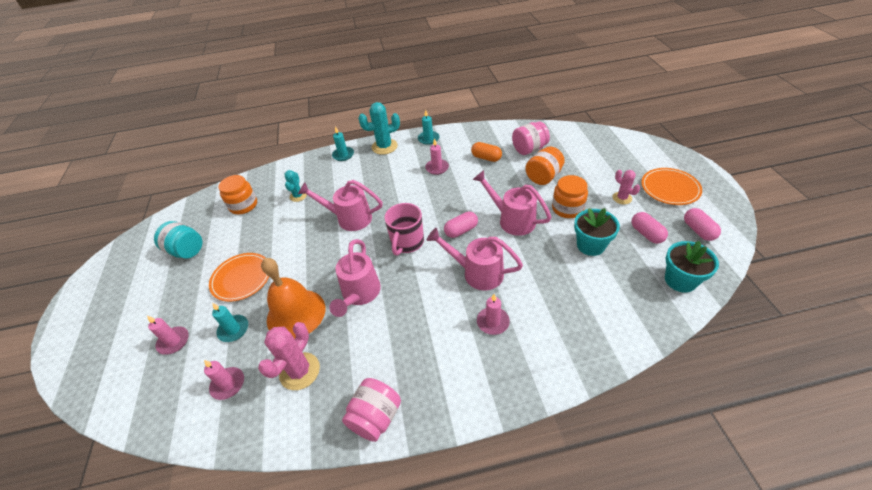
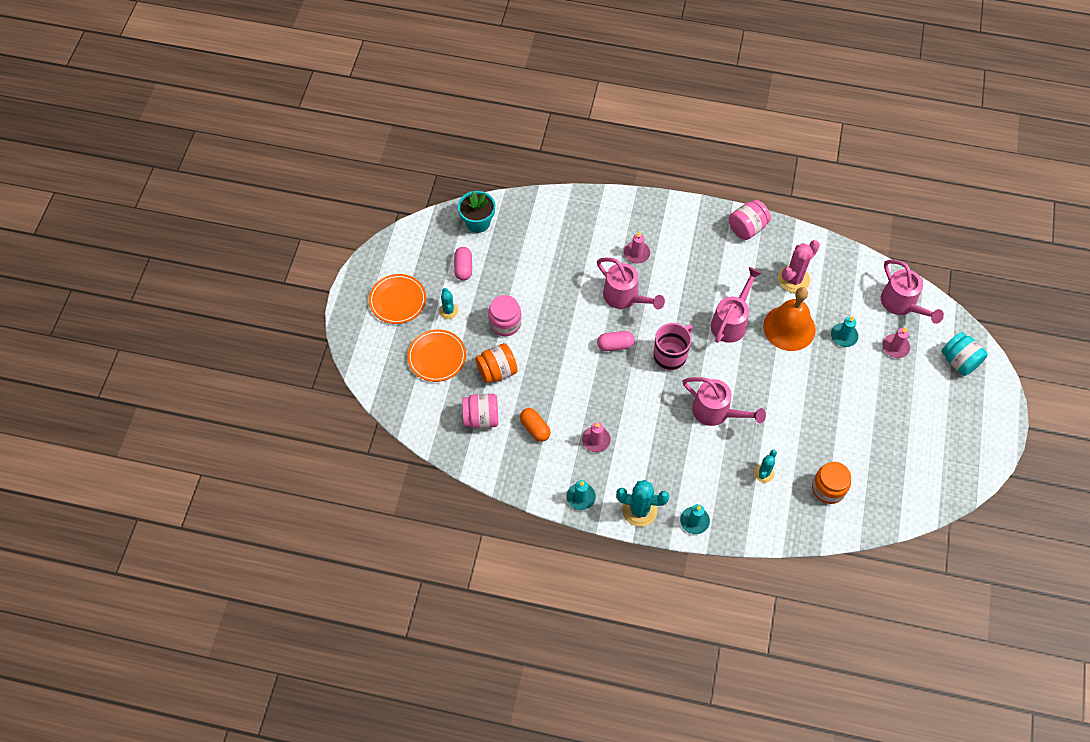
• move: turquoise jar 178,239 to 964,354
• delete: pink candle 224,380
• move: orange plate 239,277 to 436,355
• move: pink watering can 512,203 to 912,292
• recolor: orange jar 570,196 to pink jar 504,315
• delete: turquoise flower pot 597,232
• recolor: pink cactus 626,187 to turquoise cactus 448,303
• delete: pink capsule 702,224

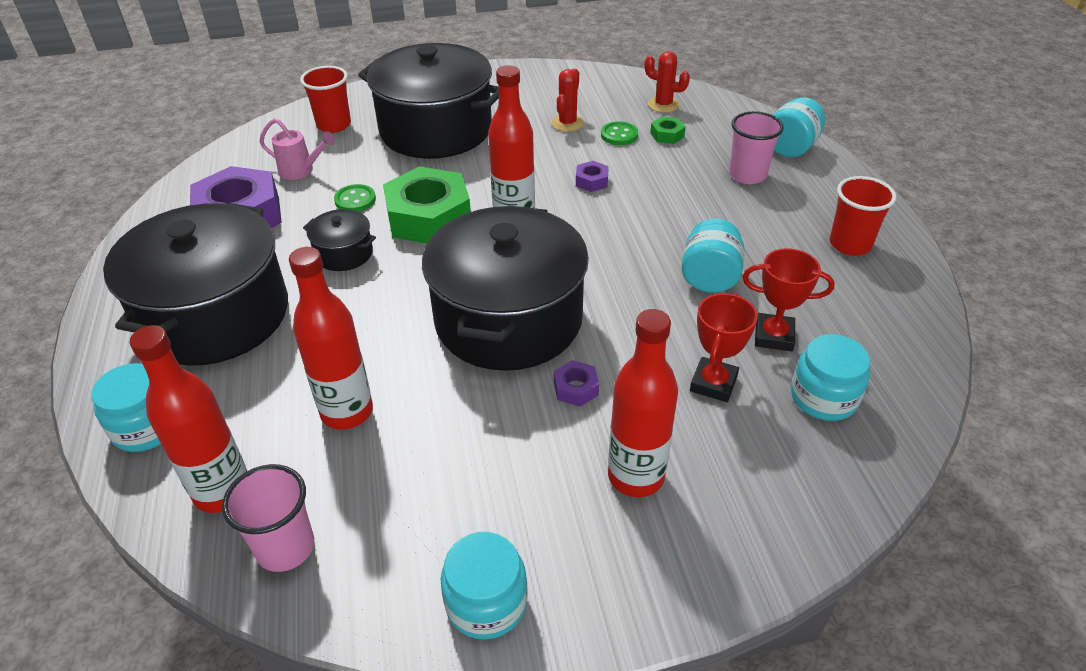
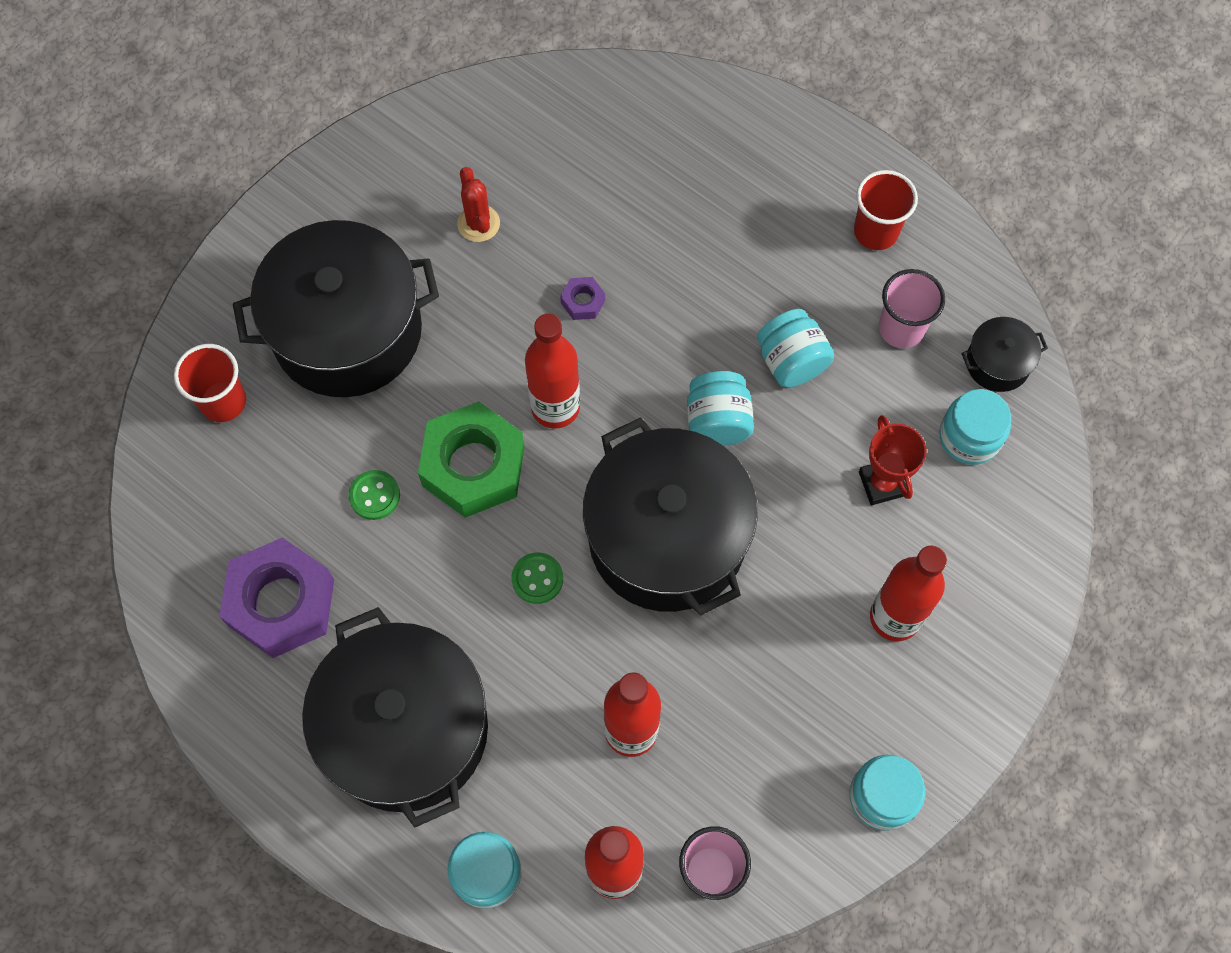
• delete: pink watering can 297,149
• move: black pot 339,240 to 1005,354
• delete: purple nut 576,383
• move: green button 619,133 to 537,578
• delete: red cactus 667,82
• delete: green nut 668,130
• move: pink cup 756,147 to 912,308
• delete: red trophy 788,299
• move: turquoise jar 799,127 to 720,408

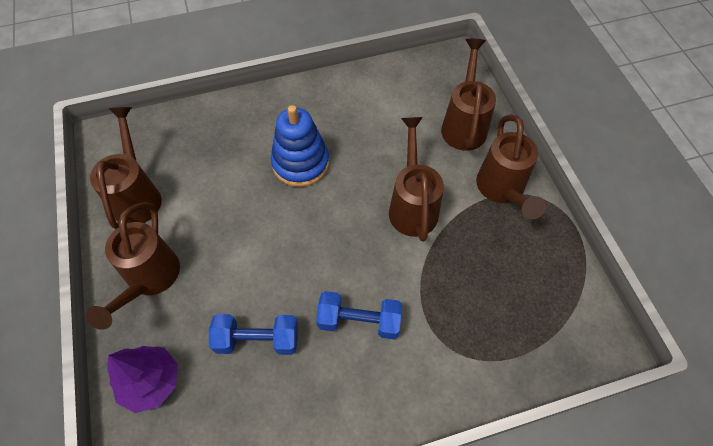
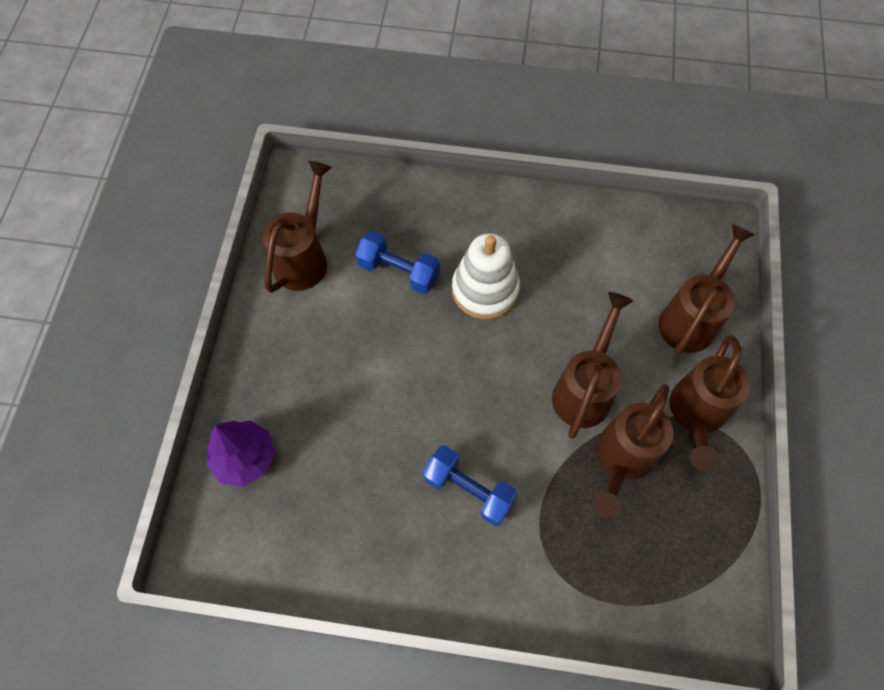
• move: brown watering can 133,266 to 633,451
• move: blue dumbbell 253,334 to 397,262
• recolor: blue stacking toy 300,146 to white stacking toy 486,276

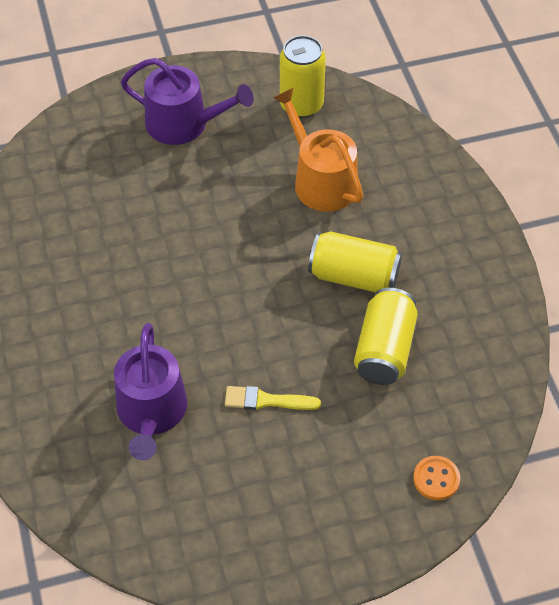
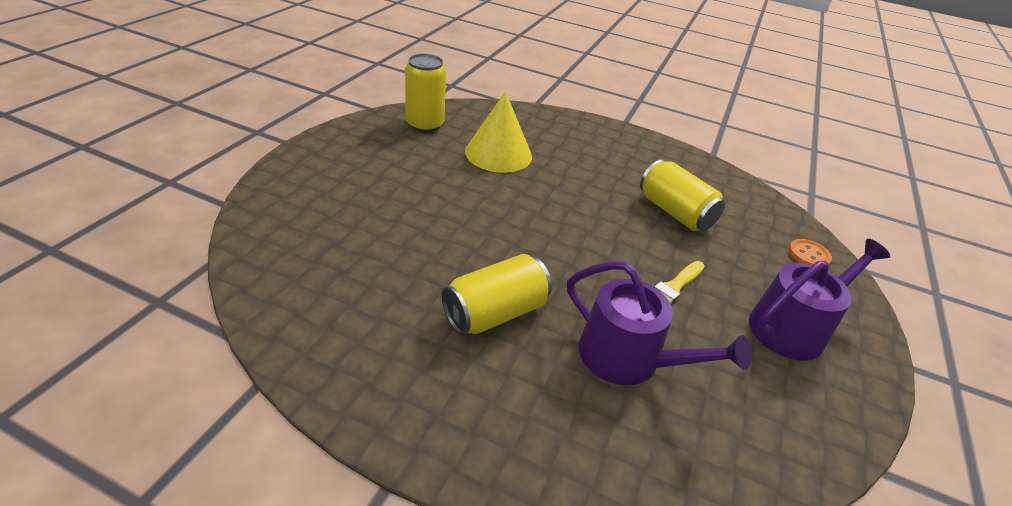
• move: purple watering can 187,101 to 819,300
• replace: orange watering can 318,150 to yellow cone 498,132
• move: yellow can 355,262 to 497,294

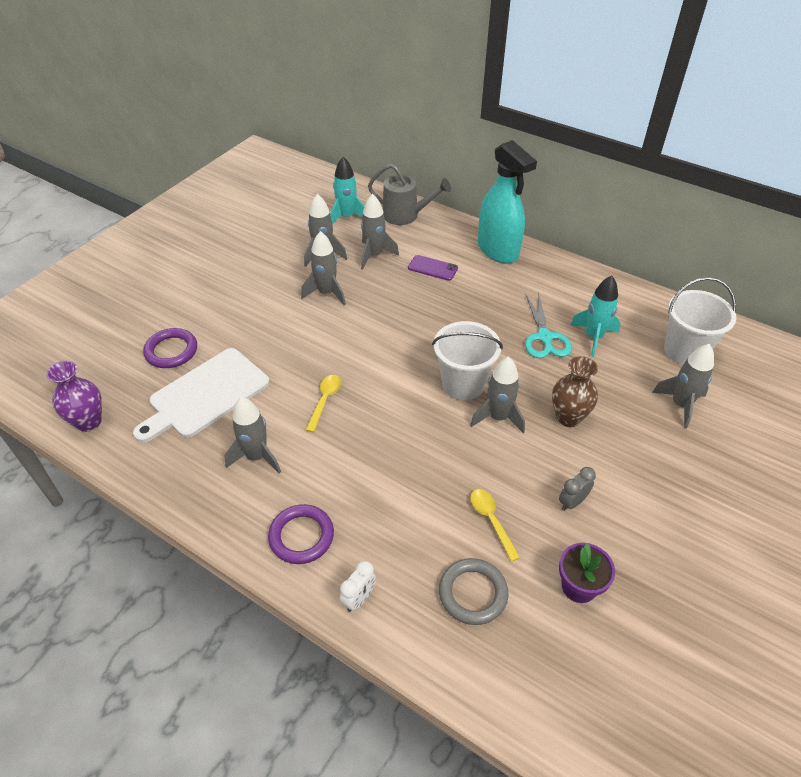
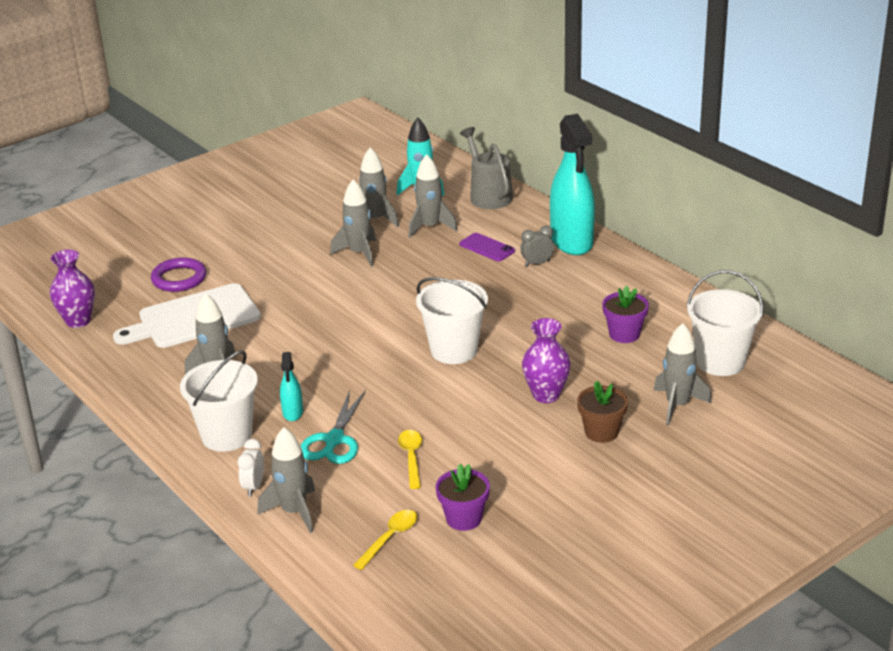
• replace: purple ring 301,534 to white bucket 219,401
• move: yellow spoon 323,404 to 385,540
• rotate: white clock 358,586 = 251,467 135 degrees clockwise
• rotate: grey watering can 409,194 = 486,168 150 degrees counterclockwise
• delete: grey ring 473,591
• move: grey rocket 497,395 to 286,480
• move: turquoise scissors 548,325 to 333,427
• recolor: brown vase 575,391 to purple vase 546,360
• move: grey clock 577,489 to 537,246
• replace: turquoise rocket 595,316 to purple flower pot 625,314
• insert: turquoise spray bottle 291,386
• insert: brown flower pot 602,412

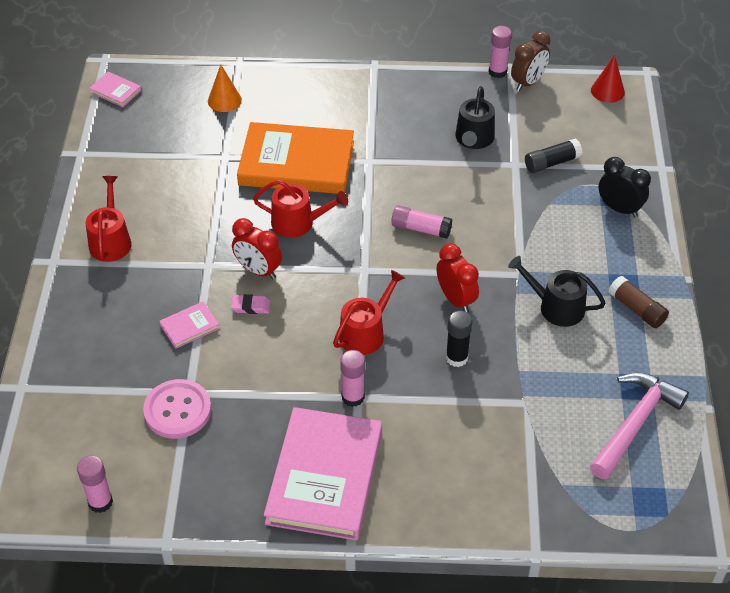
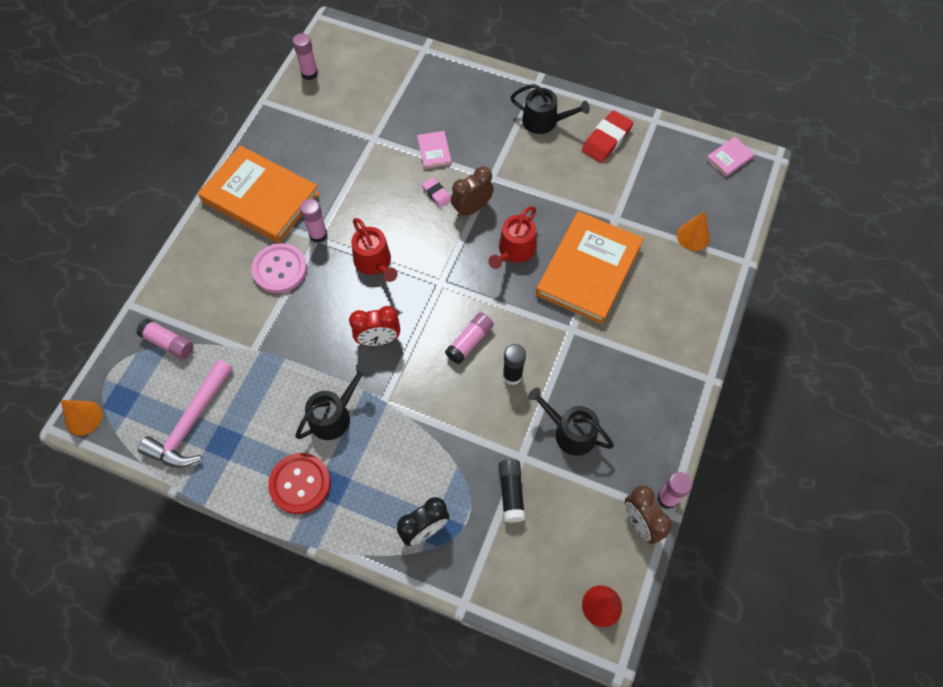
• recolor: red watering can 108,219 to black watering can 550,109
• move: pink button 177,409 to 279,268
• rotate: pink eraser 251,304 = 436,192 60 degrees counterclockwise
• recolor: red clock 257,248 to brown clock 472,192
• recolor: pink book 323,474 to orange book 259,194
• move: black glue stick 459,339 to 514,364
• rotate: pink hammer 639,425 = 185,413 60 degrees clockwise
• replace: brown glue stick 638,302 to red button 299,483
• insert: orange cone 81,418
• insert: pink glue stick 164,339
• insert: red eraser 607,136

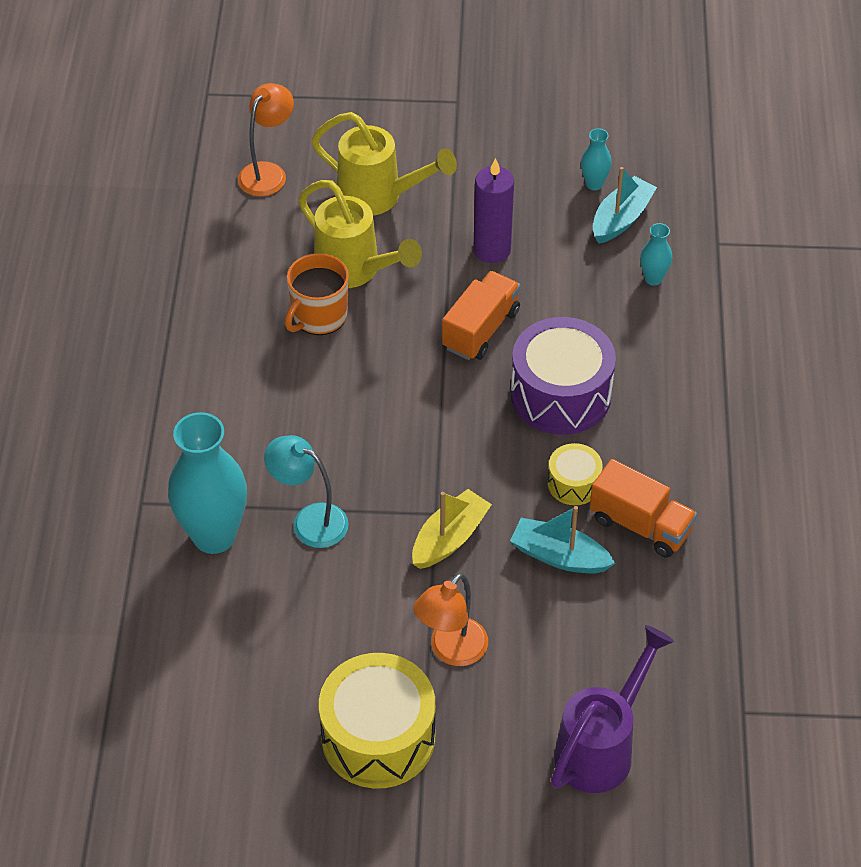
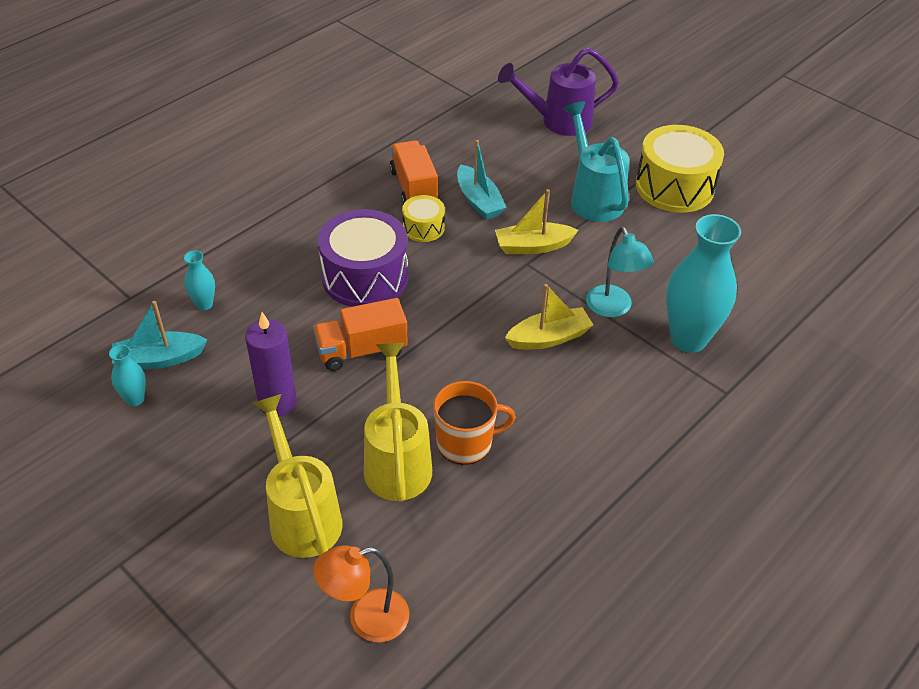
• replace: orange lamp 451,619 to turquoise watering can 596,161
• insert: yellow boat 549,317

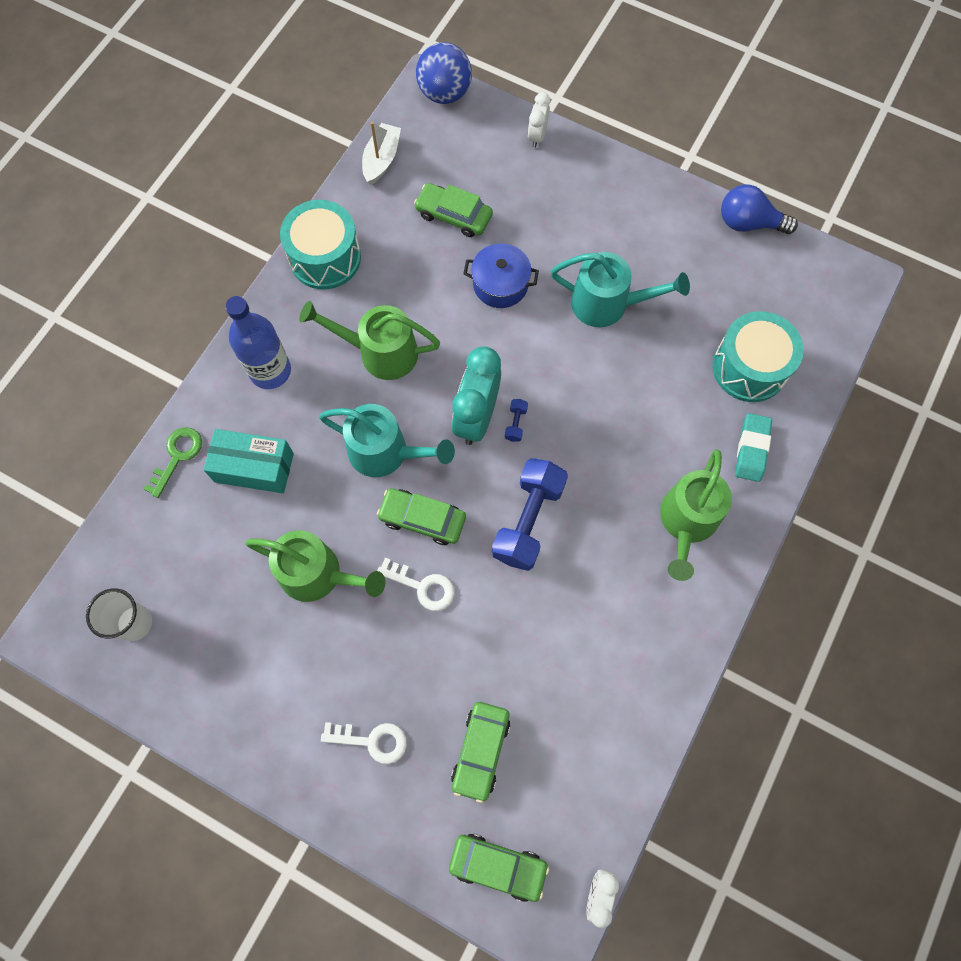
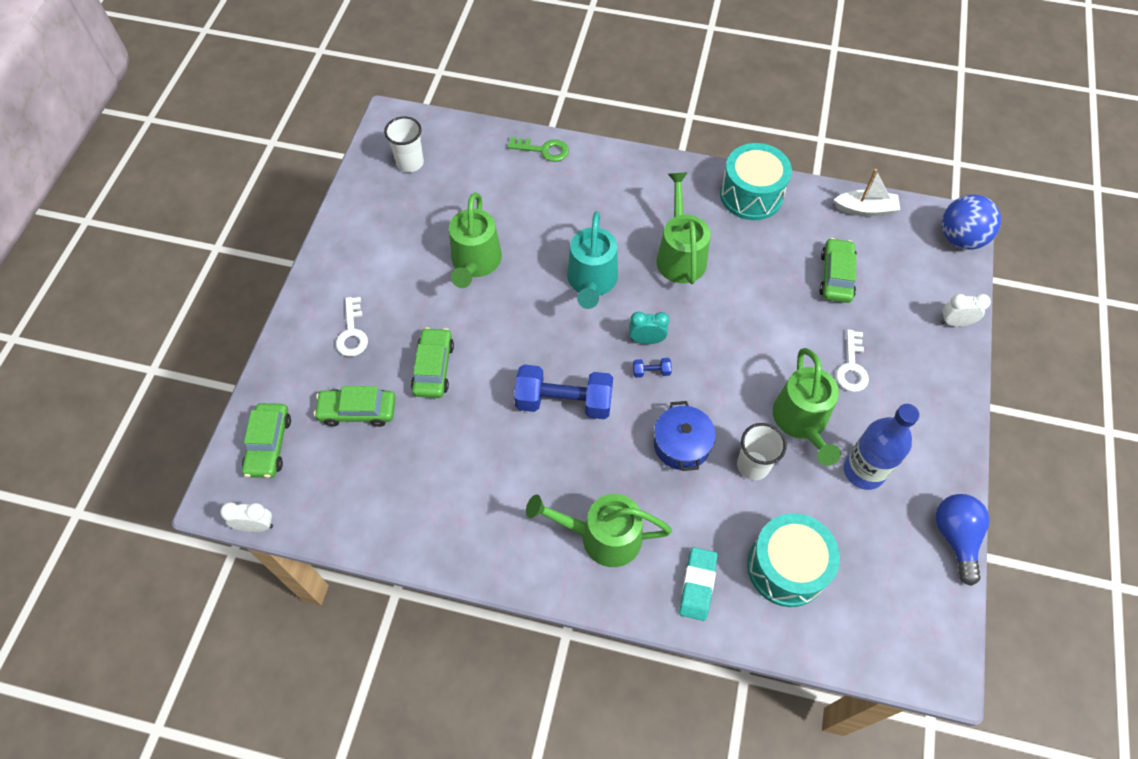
• delete: turquoise box 248,461
• move: blue bottle 258,342 to 882,447
• move: green car 421,516 to 432,362
• move: white key 416,584 to 852,361
• resize: turquoise clock 476,396 = 649,327 x0.54
• move: blue pot 501,275 to 685,436
• recolor: turquoise watering can 620,289 to green watering can 807,407
• rotate: turquoise eraser 753,447 = 698,584 75 degrees counterclockwise
• insert: white cup 762,451

